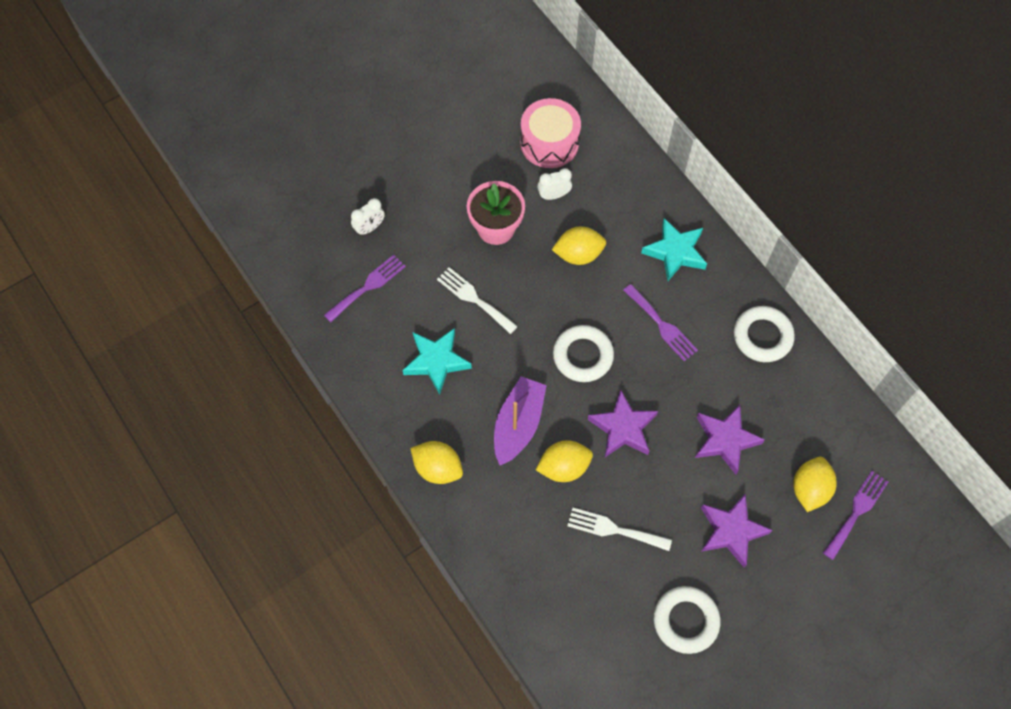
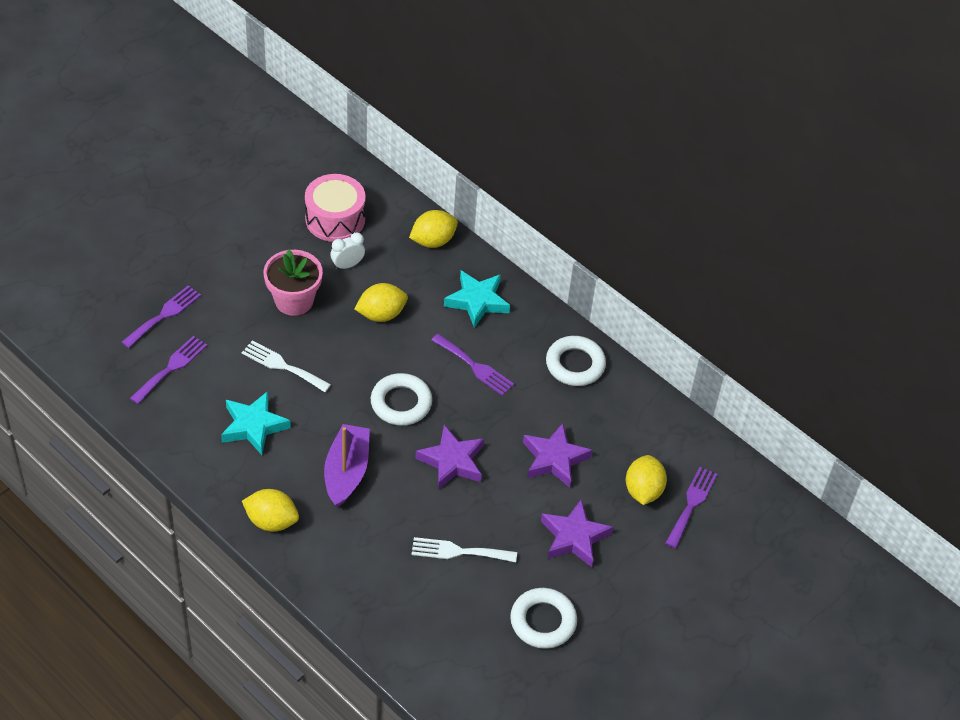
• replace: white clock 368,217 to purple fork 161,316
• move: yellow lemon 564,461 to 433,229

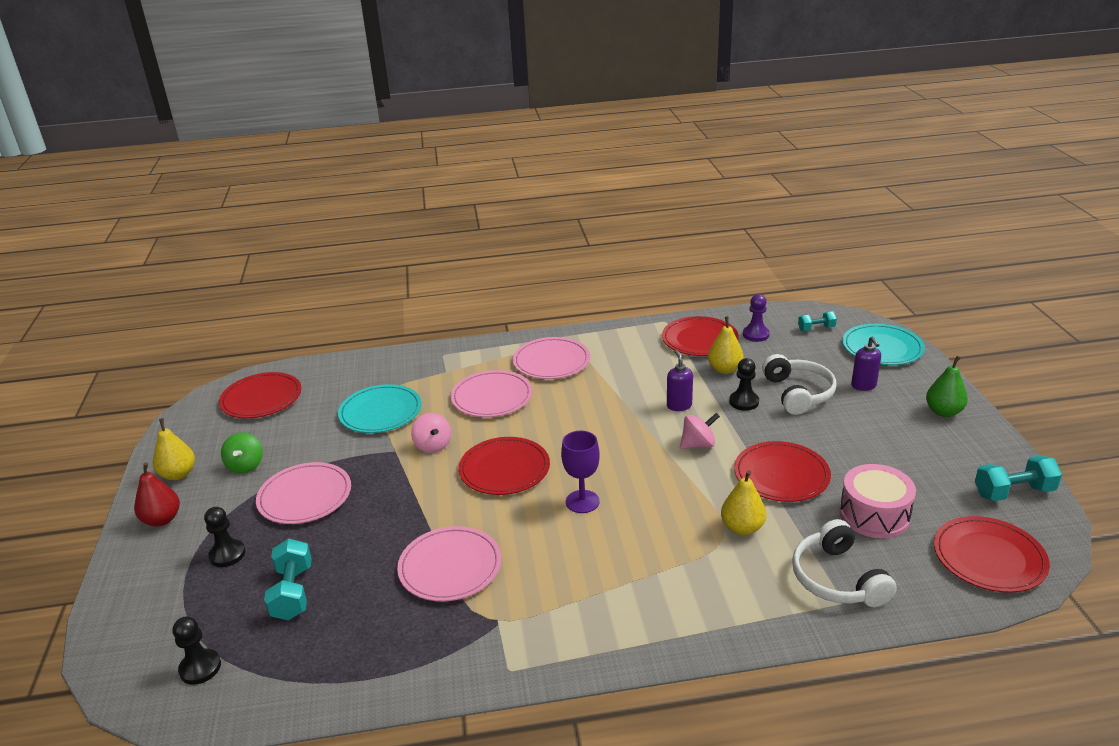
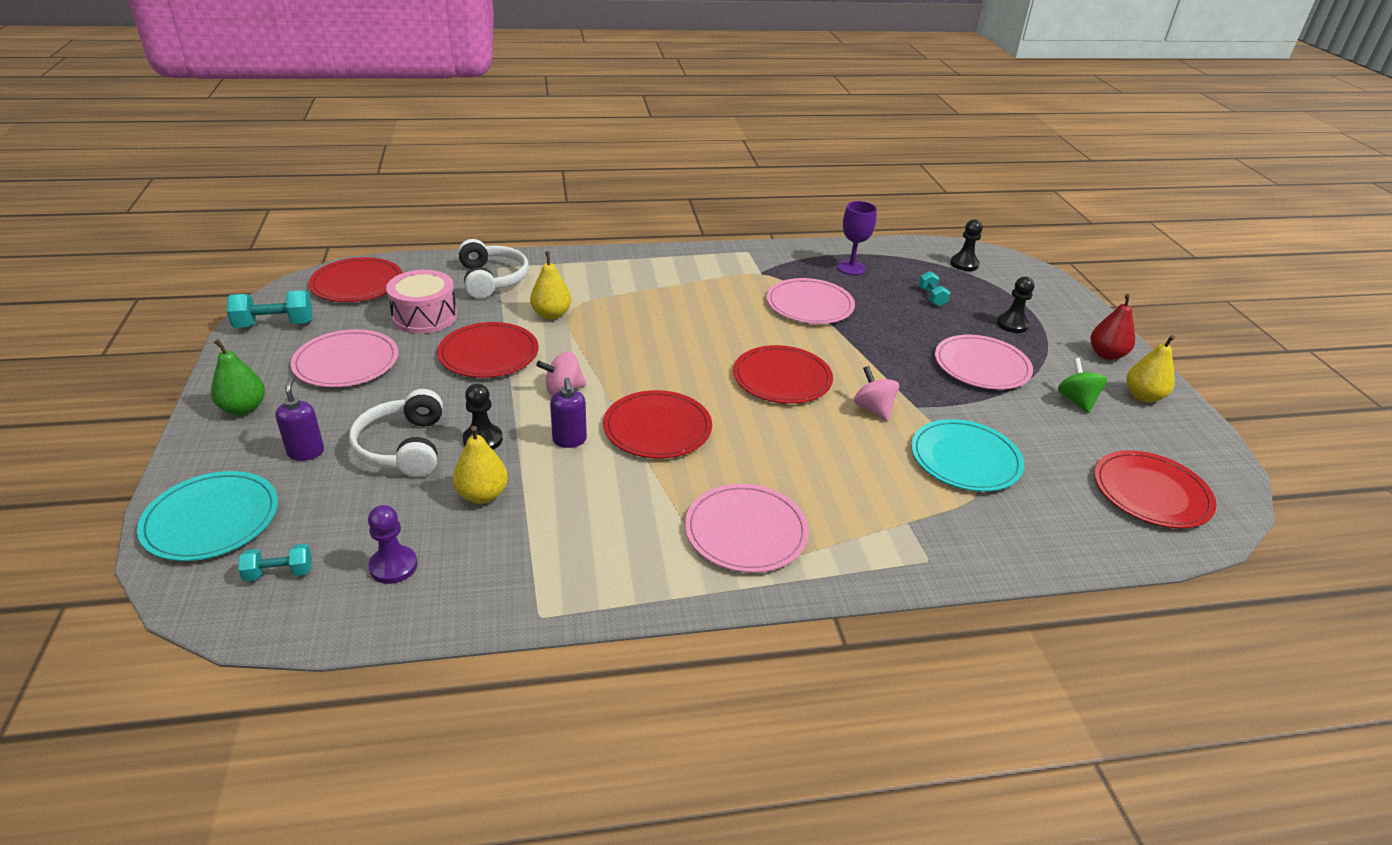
• resize: turquoise dumbbell 288,579 = 934,289 x0.61
• move: pink plate 492,393 to 344,358
• move: purple goblet 580,472 to 857,238
• move: red plate 700,336 to 657,424

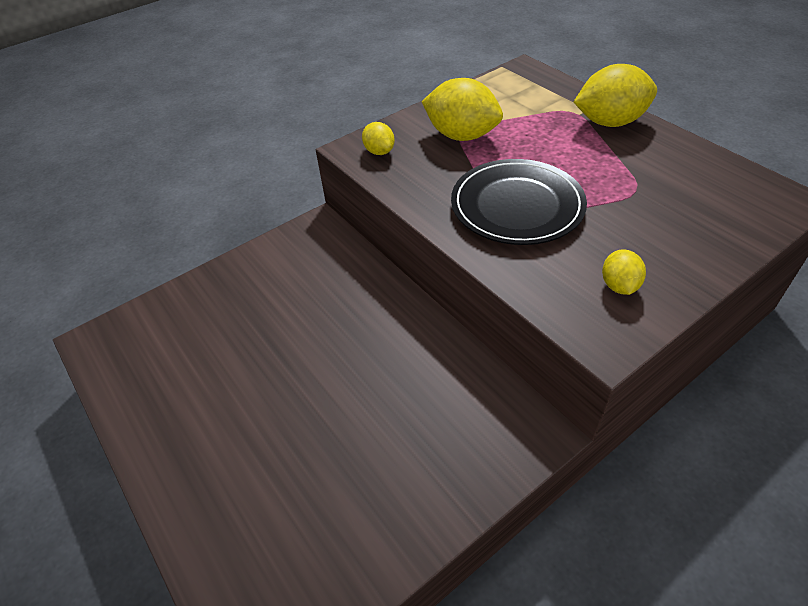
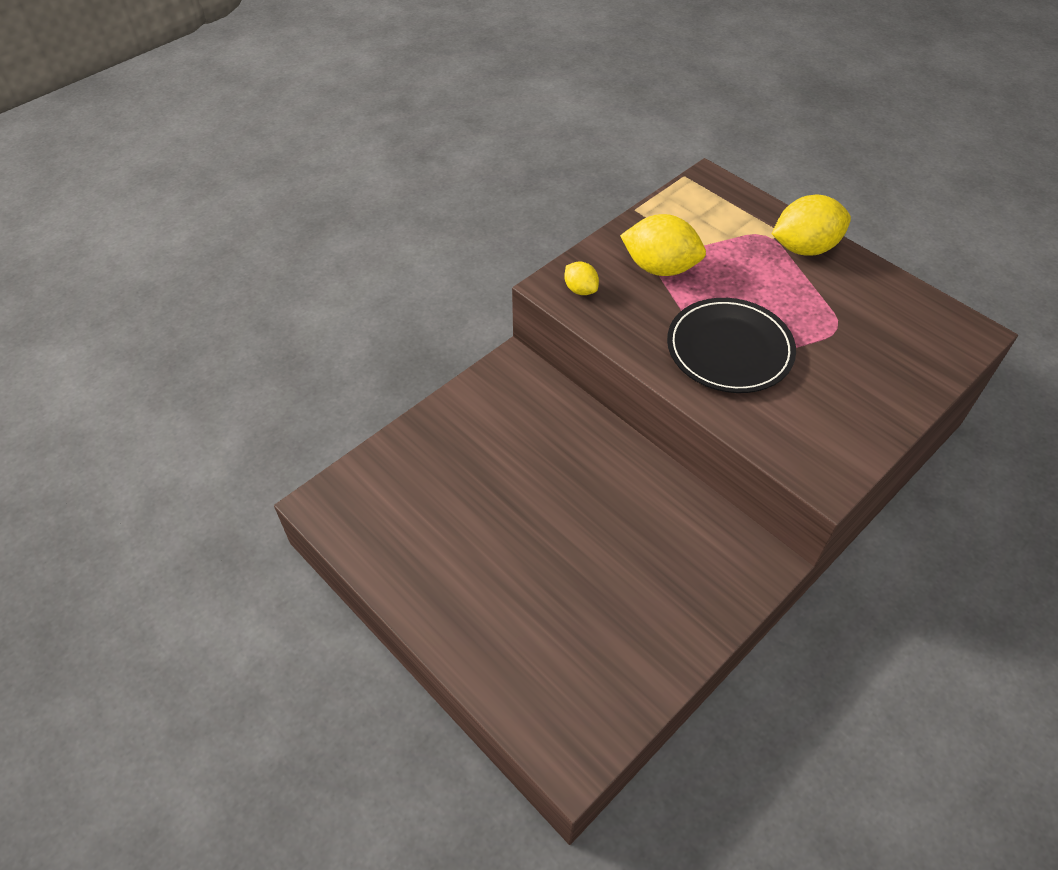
• delete: yellow lemon 624,272

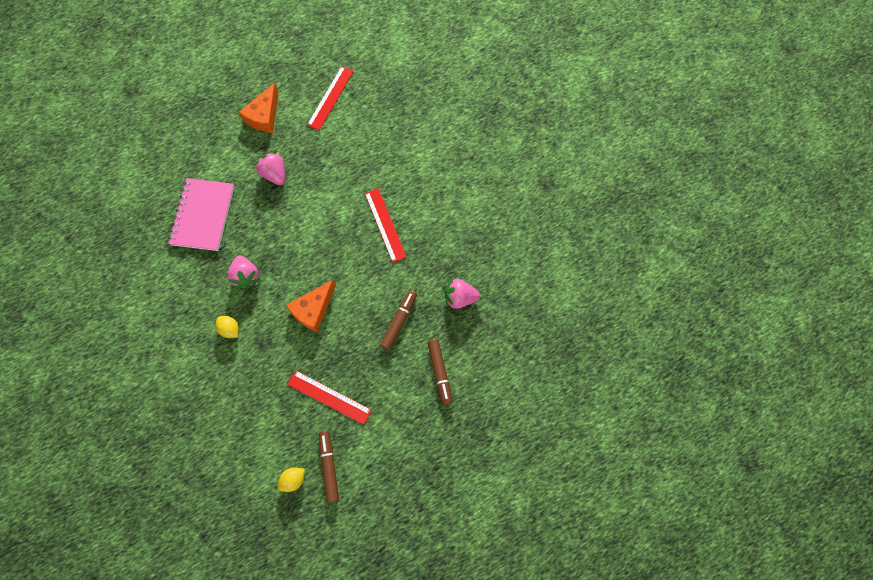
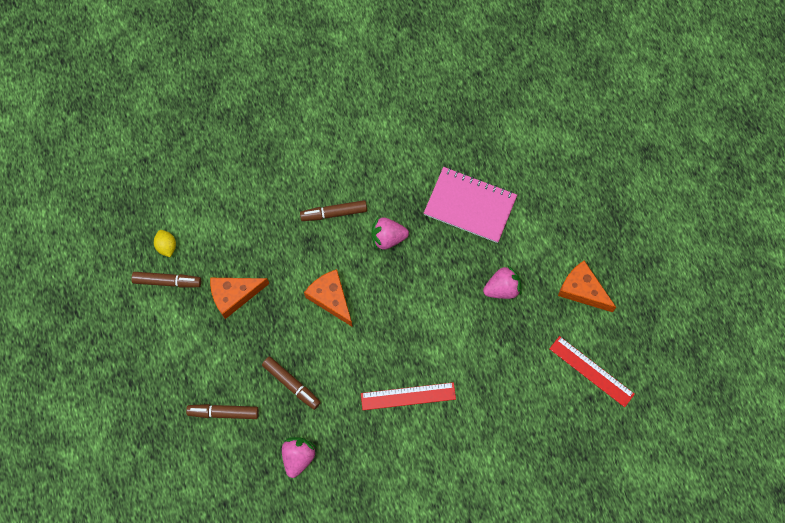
• replace: yellow lemon 227,327 to brown marker 333,210
• replace: red ruler 329,397 to orange cheese 239,298

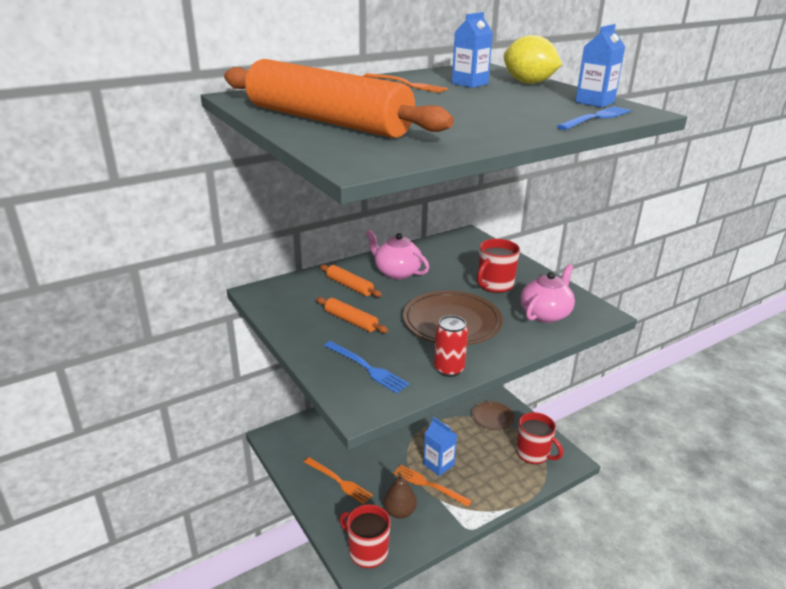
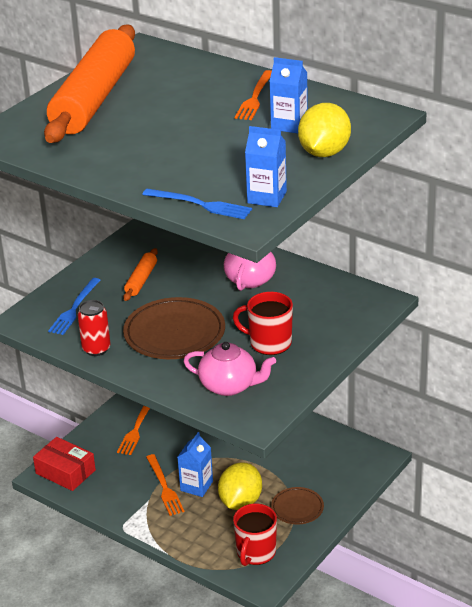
• delete: orange rolling pin 351,280
• replace: red mug 365,536 to red box 64,464
• delete: brown pear 400,495
• rotate: orange fork 432,485 = 165,485 150 degrees clockwise
• insert: yellow lemon 240,486

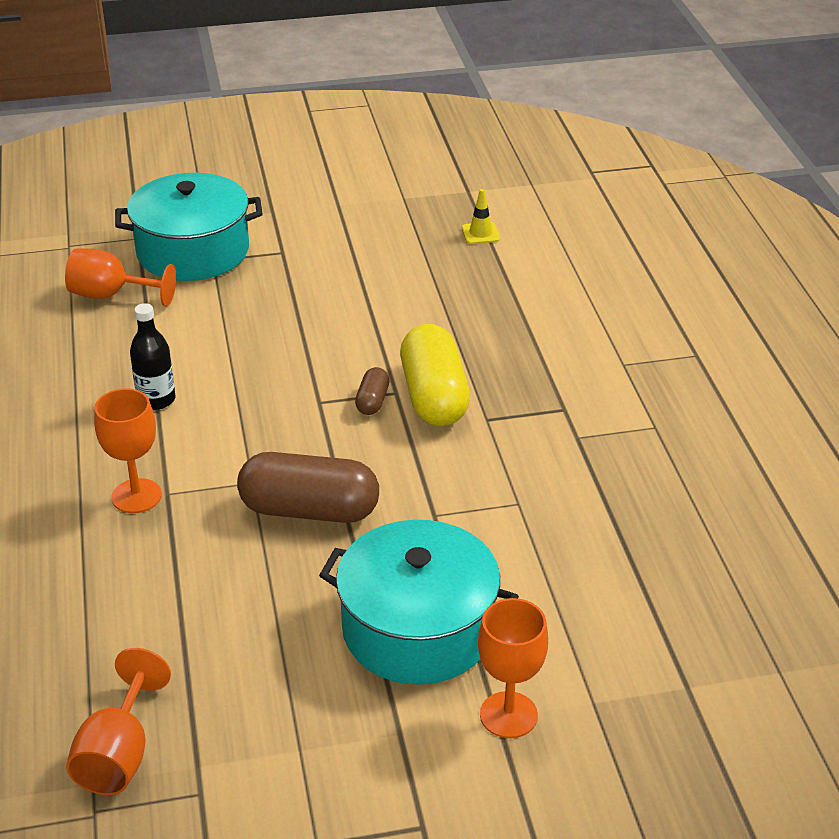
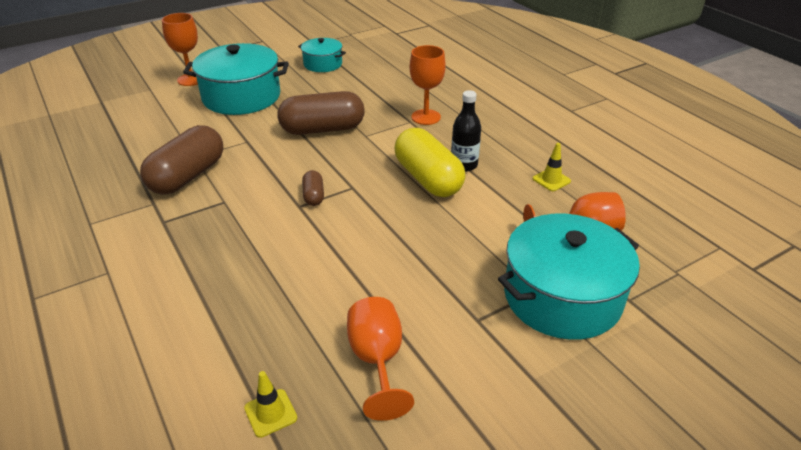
• move: orange goblet 118,721 to 380,359
• move: yellow capsule 435,375 to 430,162
• insert: brown capsule 182,160
• insert: turquoise pot 322,55
• insert: yellow traffic cone 552,167

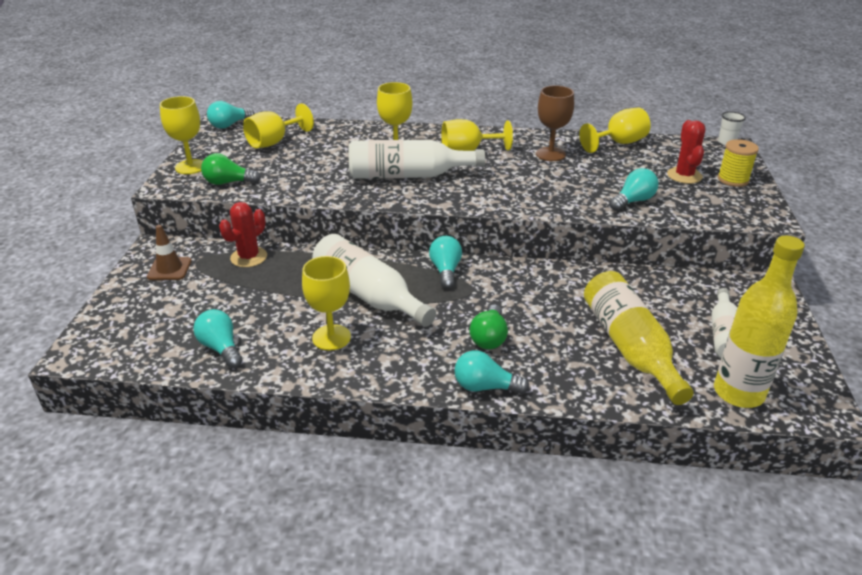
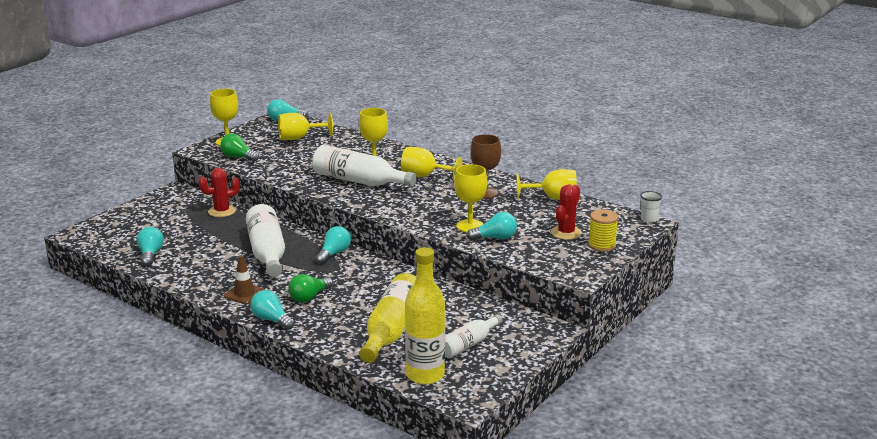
• move: brown traffic cone 169,252 to 244,279
• move: yellow goblet 326,303 to 470,198

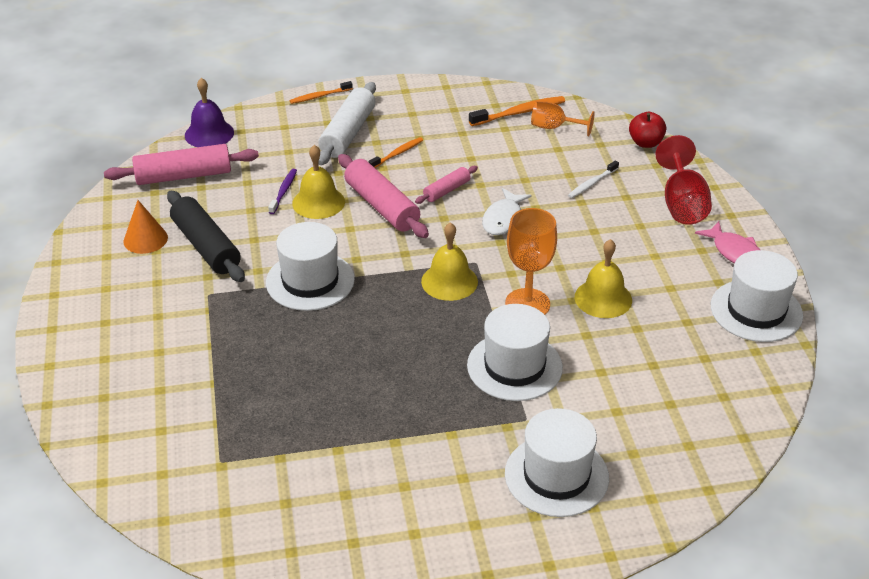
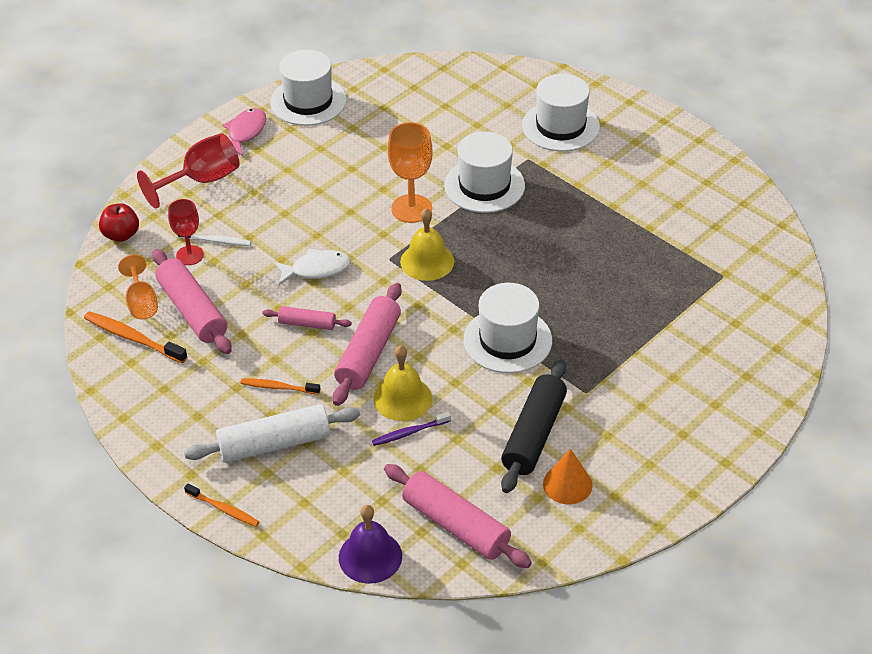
• delete: yellow bell 603,278
• insert: pink rolling pin 192,301
• insert: red goblet 186,232

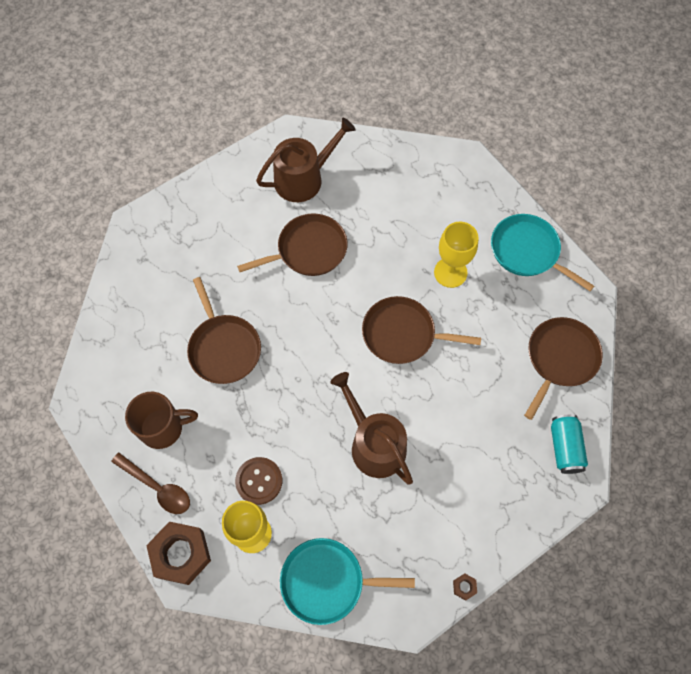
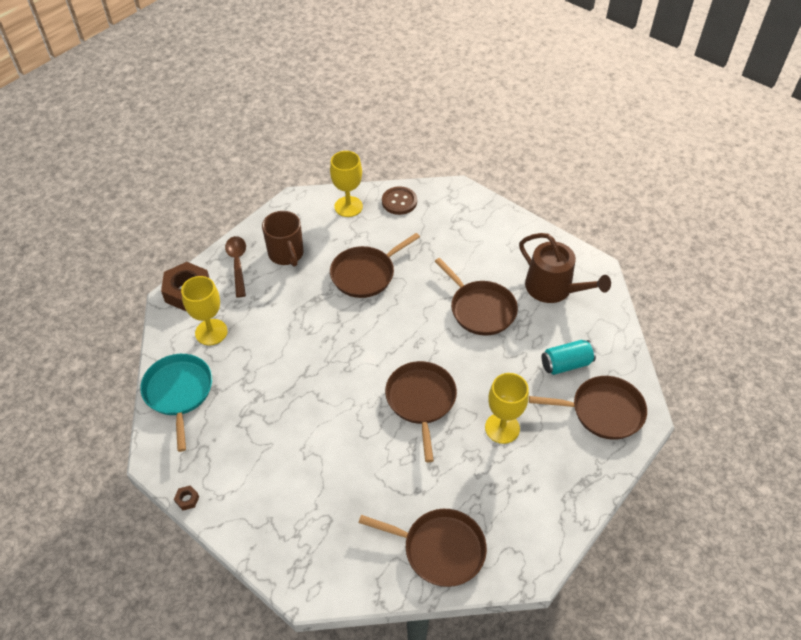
• rotate: brown spoon 150,483 = 235,267 150 degrees clockwise
• move: brown button 258,481 to 399,200
• delete: brown watering can 371,428
• delete: turquoise pan 542,252
• move: turquoise can 569,444 to 568,357
• insert: yellow goblet 346,184
• insert: brown pan 588,408

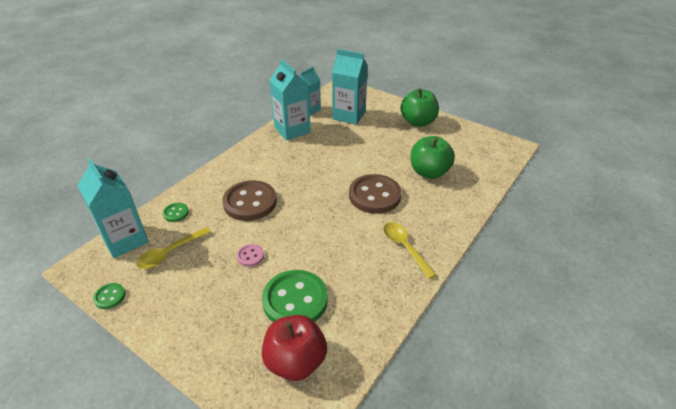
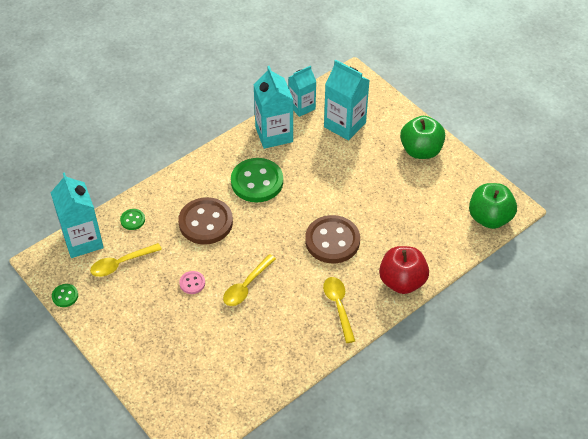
• move: green button 295,296 to 257,180
• move: red apple 294,348 to 404,270
• move: green apple 433,157 to 493,206
• insert: yellow spoon 249,280

